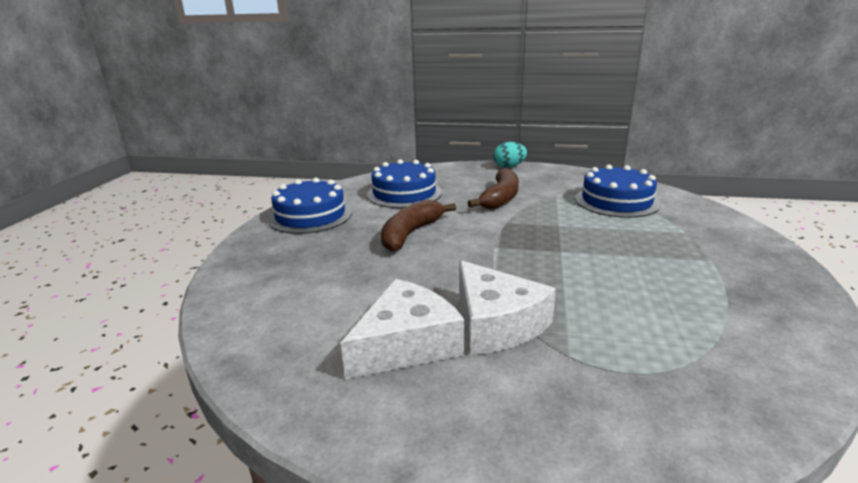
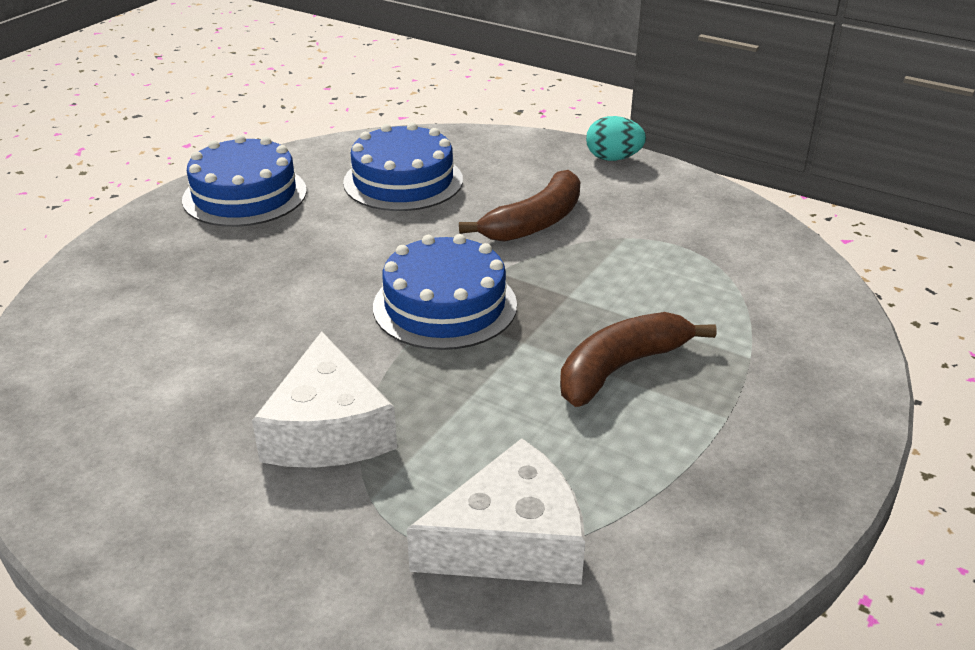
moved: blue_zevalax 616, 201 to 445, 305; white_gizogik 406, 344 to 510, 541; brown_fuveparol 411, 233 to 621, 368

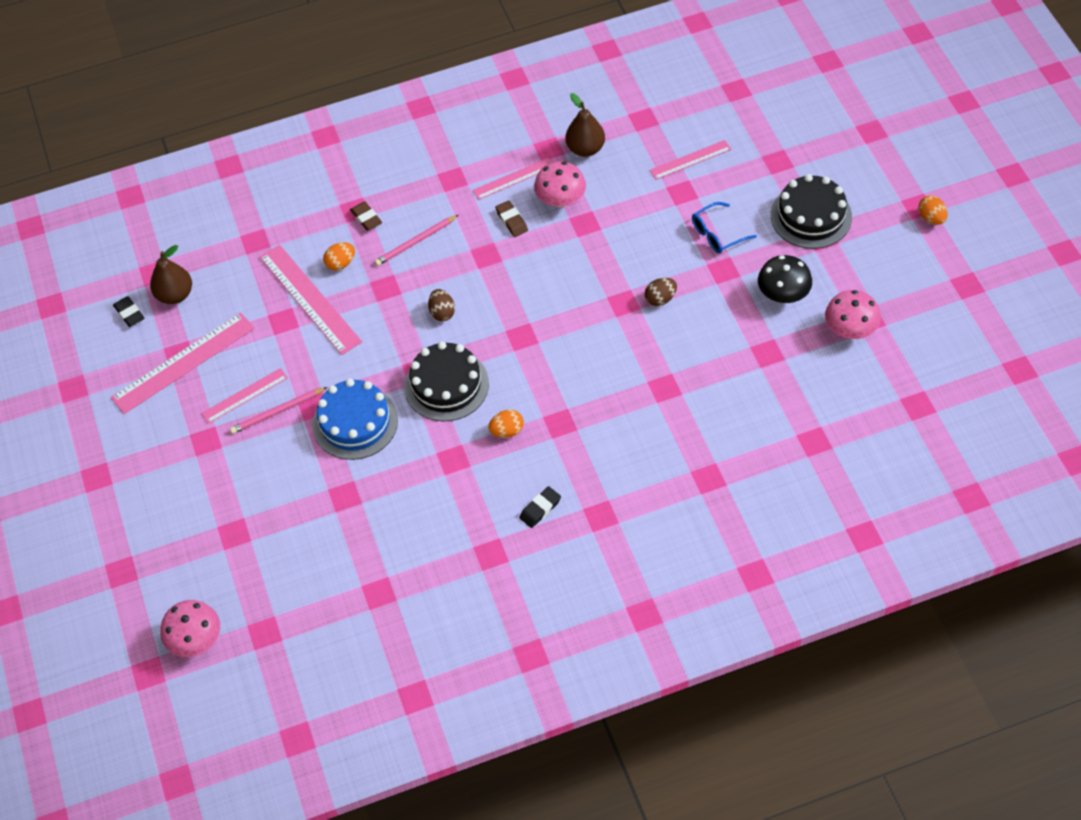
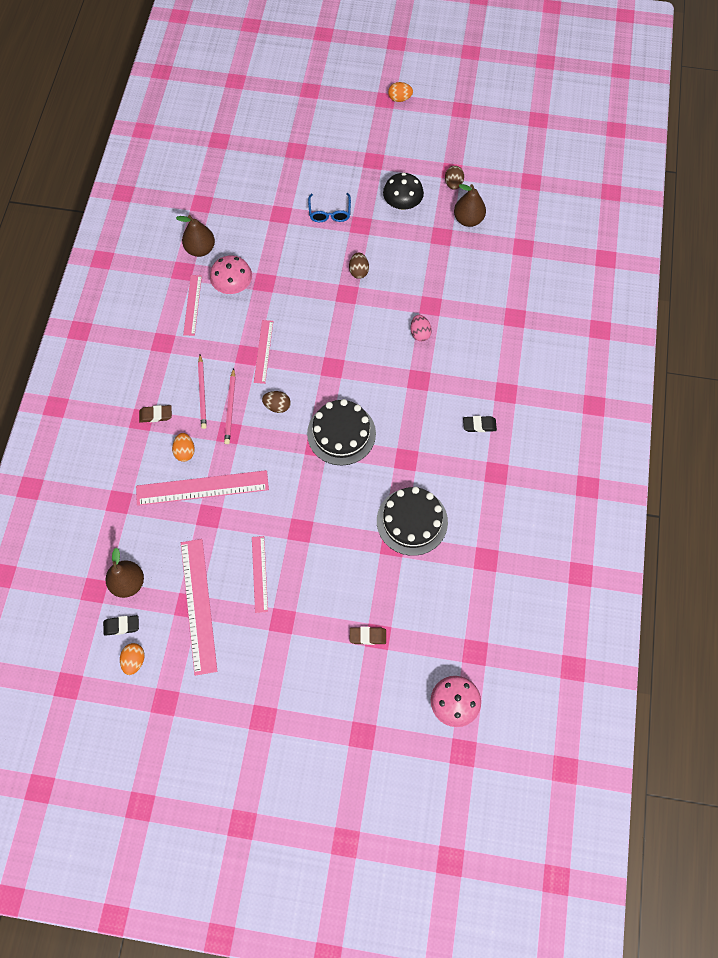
removed: blue_zevalax 355, 422
added: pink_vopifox 420, 333; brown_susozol 468, 219
moved: orange_vopifox 507, 431 to 134, 661; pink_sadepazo 278, 412 to 230, 408; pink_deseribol 690, 160 to 263, 351; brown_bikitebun 511, 221 to 367, 636; black_zevalax 811, 216 to 412, 521
replaced: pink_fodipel 850, 329 to brown_vopifox 453, 184
turned: black_bikitebun 540, 509 = 479, 425 75 degrees counterclockwise

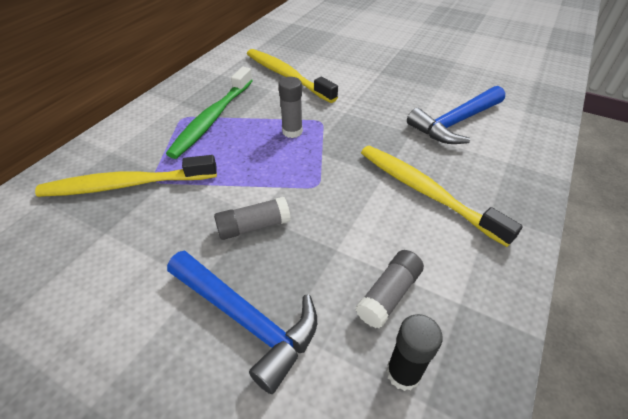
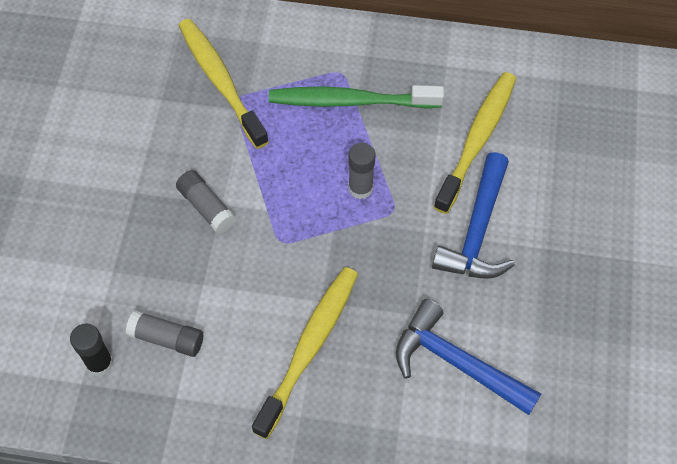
moved: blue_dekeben 247, 320 to 477, 231

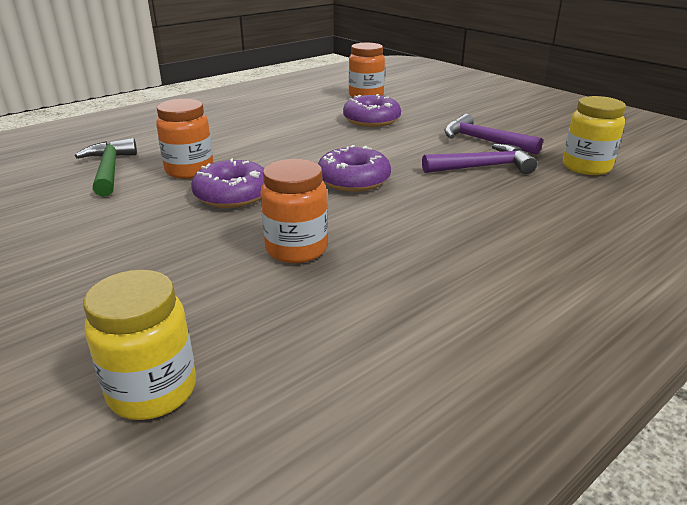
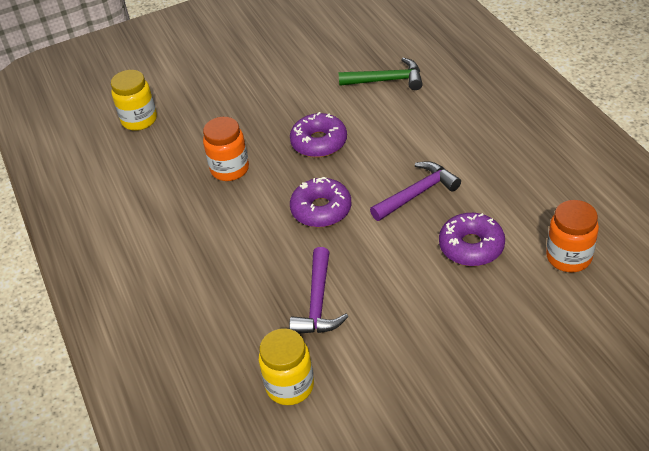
removed: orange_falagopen 189, 170
moved: purple_dekeben 484, 141 to 417, 193

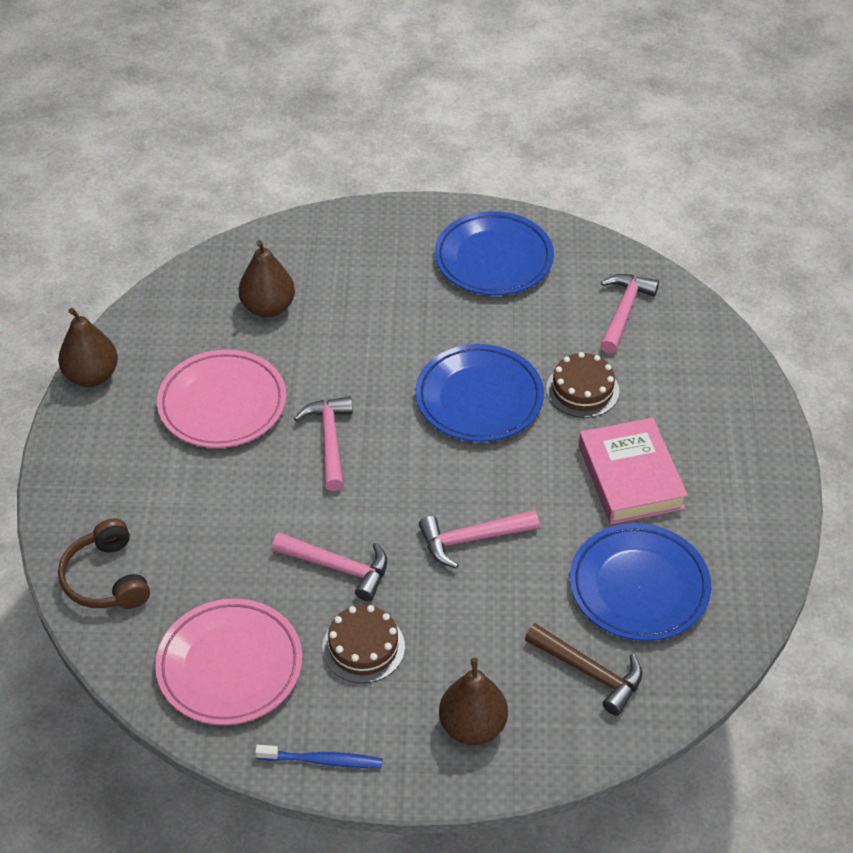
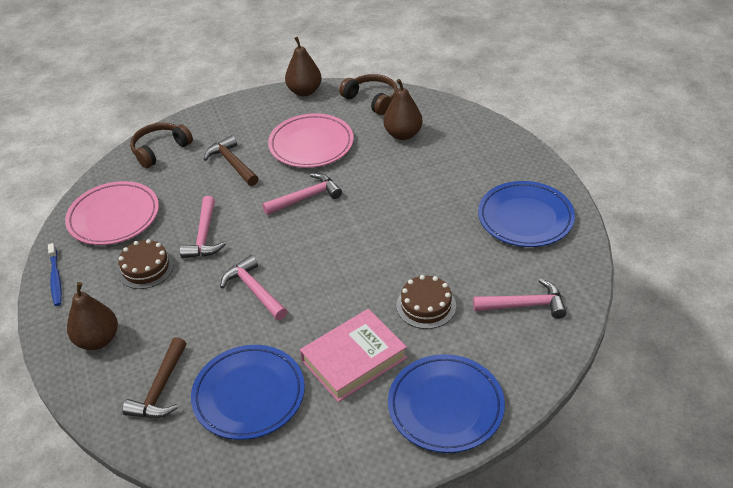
added: brown_dekeben 232, 163; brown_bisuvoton 372, 100
moved: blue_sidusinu 479, 398 to 445, 406

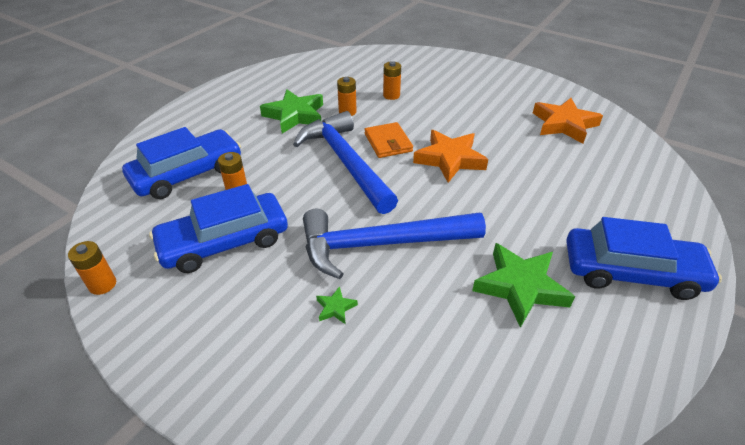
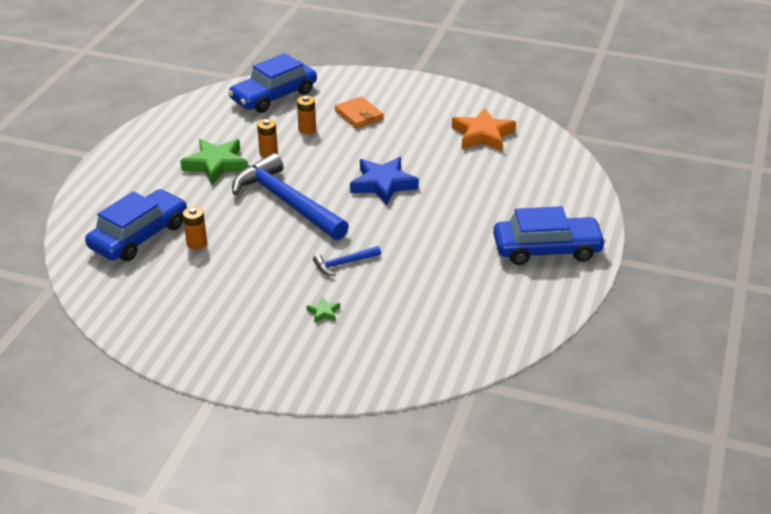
removed: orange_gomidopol 102, 284; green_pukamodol 520, 287
moved: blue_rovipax 224, 242 to 274, 96; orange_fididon 388, 142 to 359, 115
recoloured: orange_pukamodol 449, 159 to blue_pukamodol 383, 184
resized: blue_dekeben 381, 244 = 343, 263 x0.44

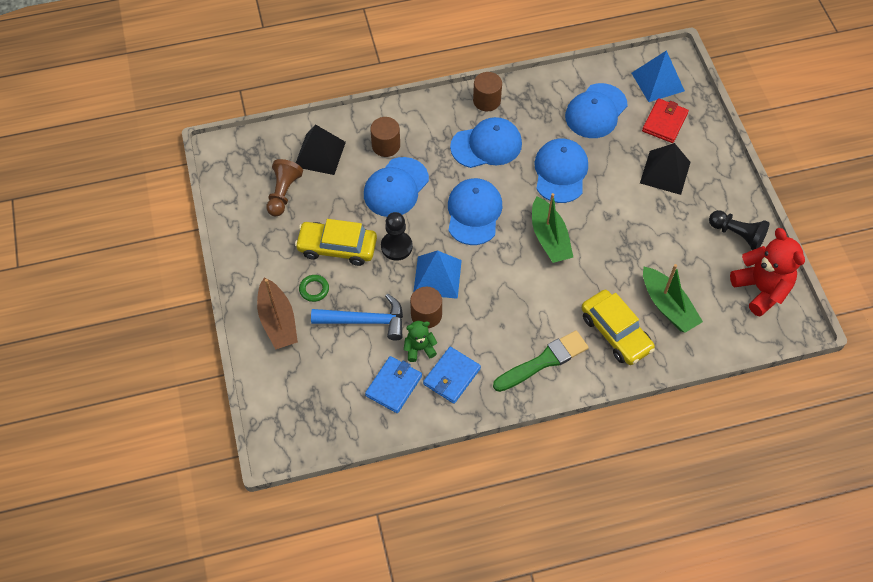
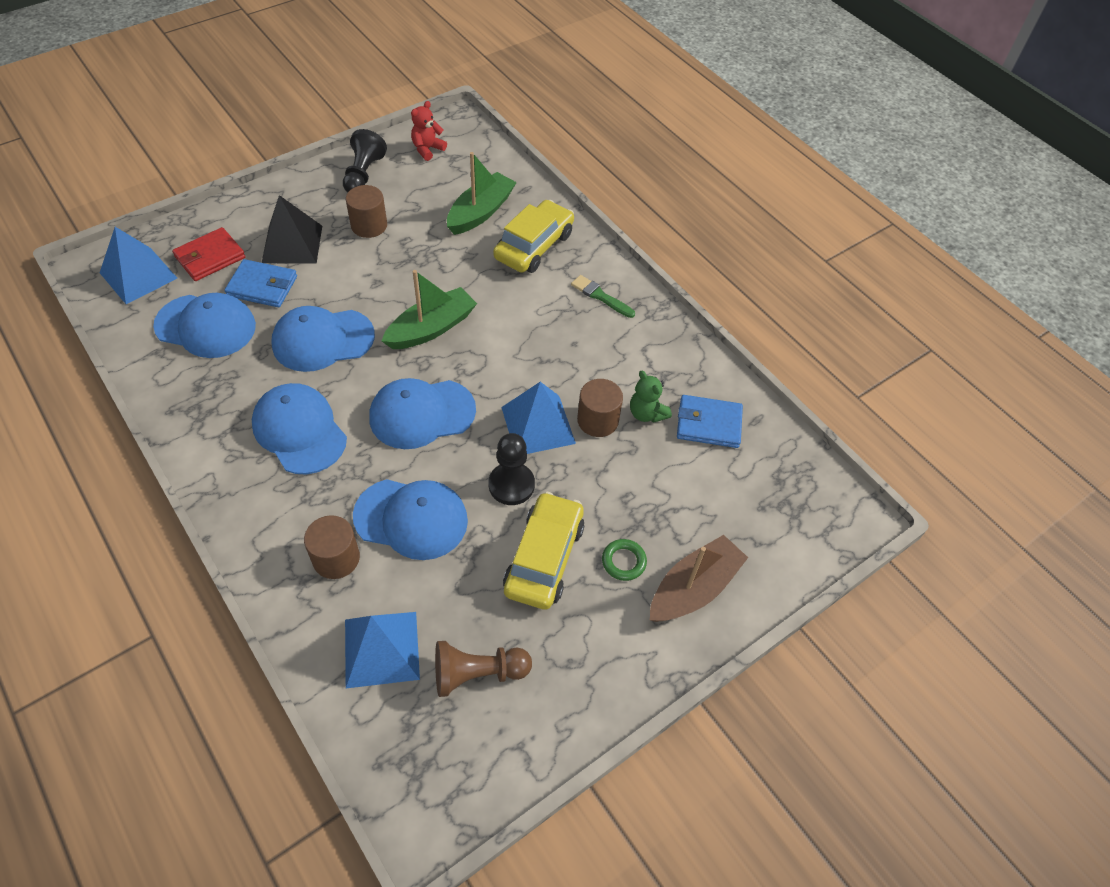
removed: blue_dekeben 365, 321
moved: blue_fididon 452, 376 to 262, 286; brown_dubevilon 486, 100 to 369, 225
recoloured: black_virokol 320, 154 to blue_virokol 382, 649
turned: red_fididon 664, 122 = 210, 257 45 degrees counterclockwise; yellow_rovipax 337, 247 = 544, 558 150 degrees counterclockwise
resized: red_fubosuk 761, 289 = 427, 149 x0.53; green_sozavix 544, 361 = 600, 296 x0.59

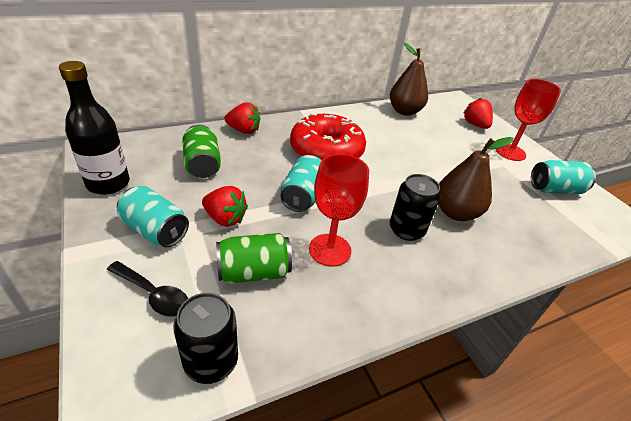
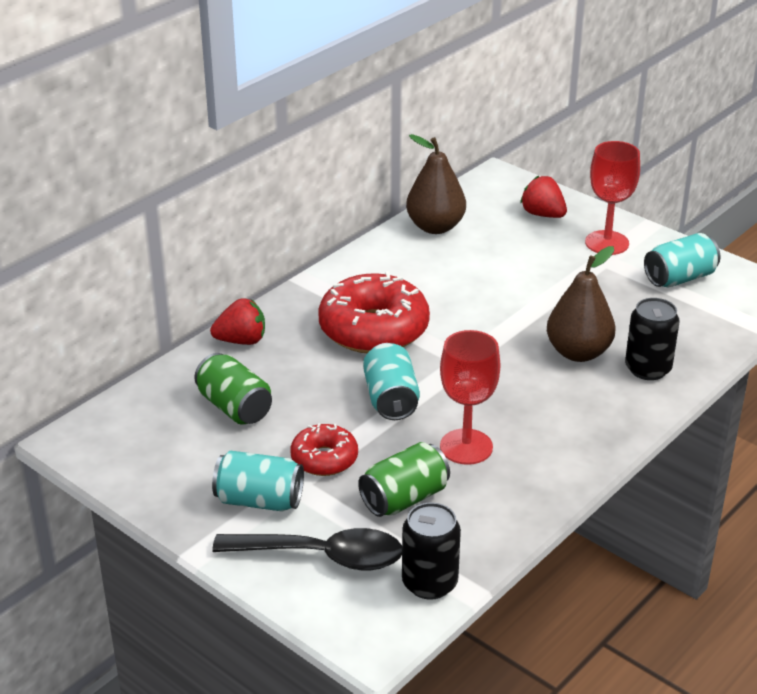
removed: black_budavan 108, 184
moved: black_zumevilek 406, 230 to 648, 369
replaced: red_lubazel 225, 219 to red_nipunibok 324, 459
resized: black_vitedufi 154, 294 = 322, 556 x1.56

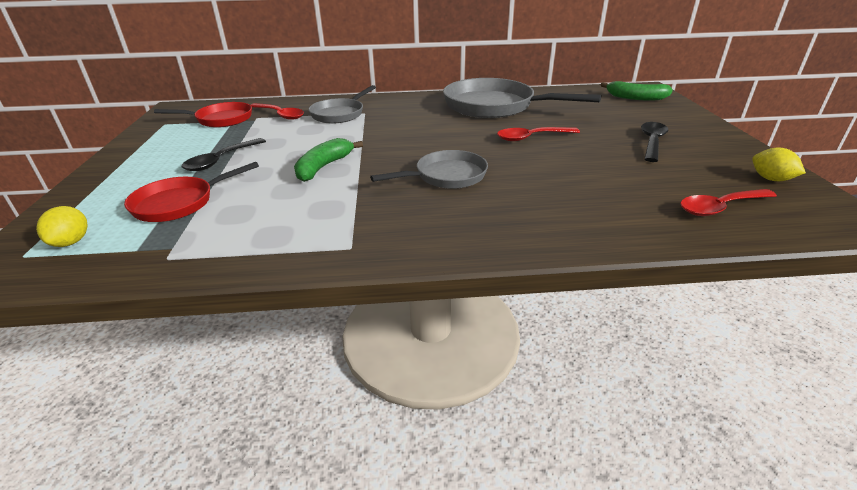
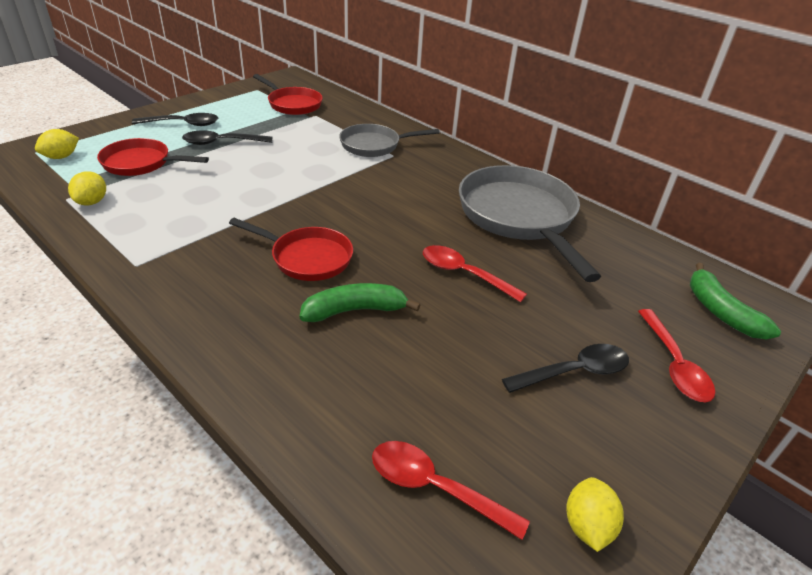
added: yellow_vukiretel 92, 202; black_vitedufi 183, 124
moved: green_fuveparol 324, 167 to 355, 310; red_vitedufi 280, 115 to 674, 365
recoloured: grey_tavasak 446, 176 to red_tavasak 307, 258

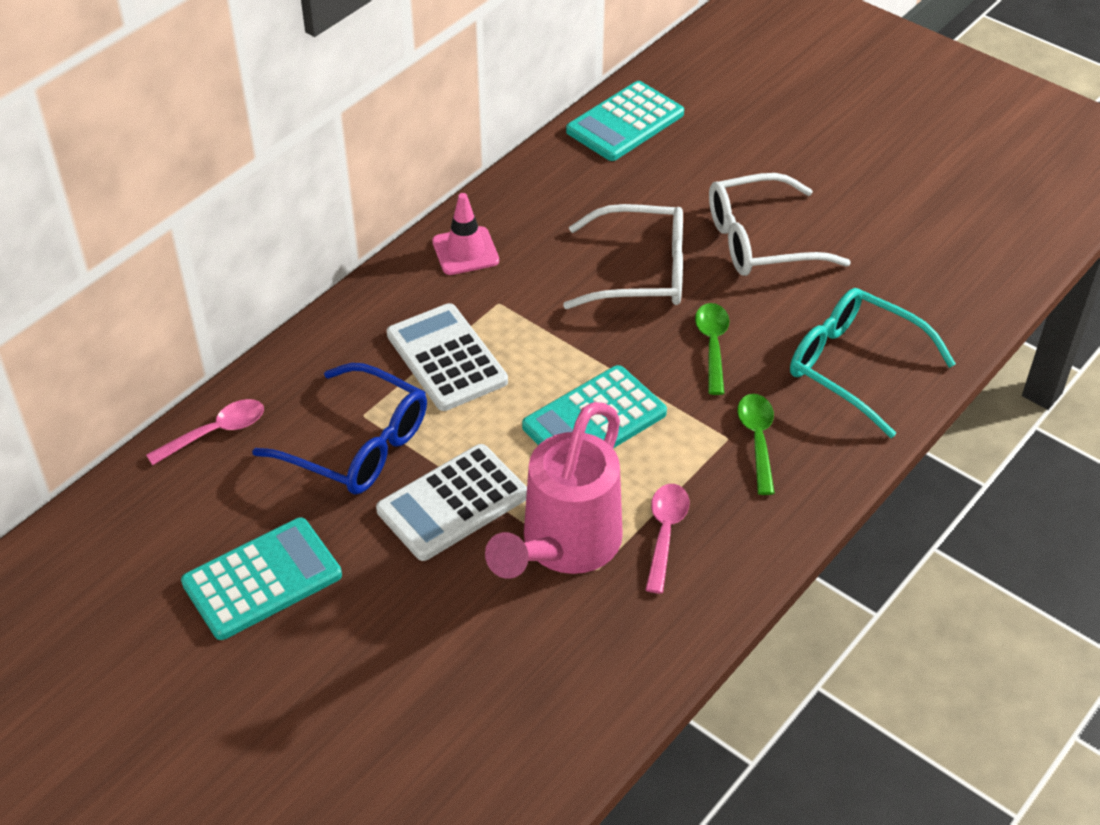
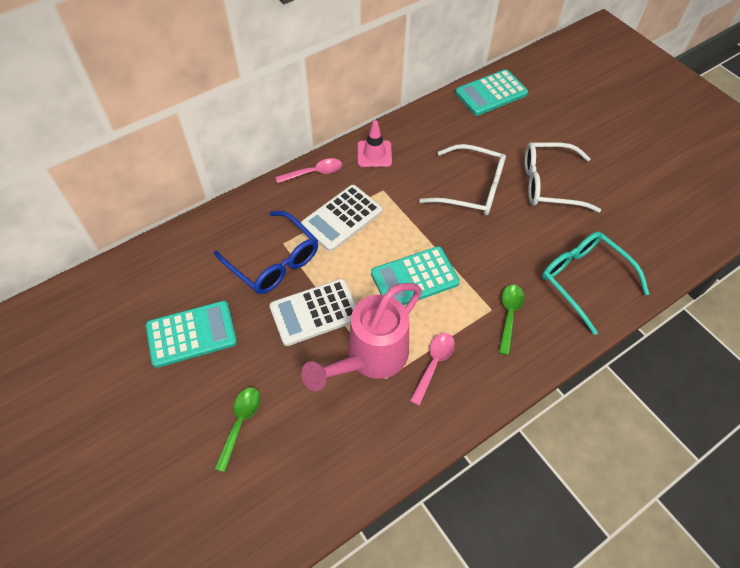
moved: green_vitedufi 712, 345 to 240, 423; pink_vitedufi 215, 432 to 314, 173
turned: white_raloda 446, 358 = 342, 218 120 degrees counterclockwise

